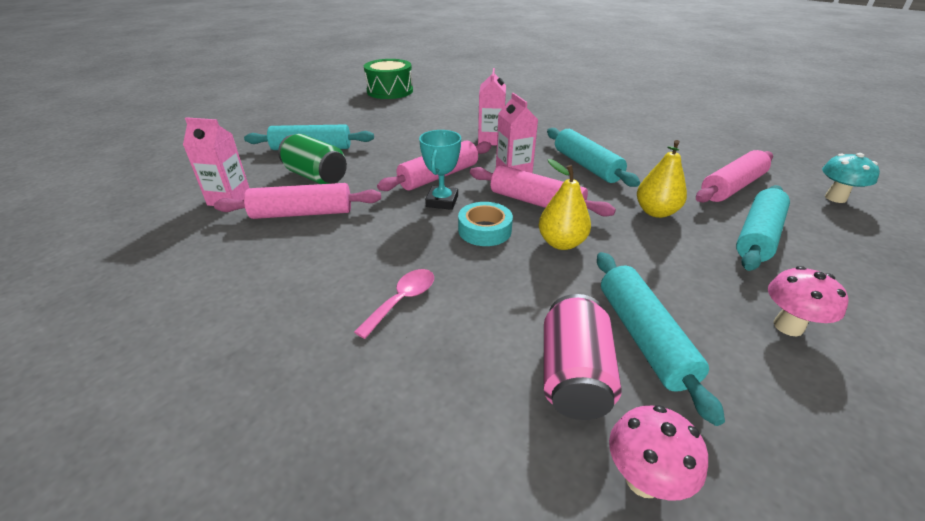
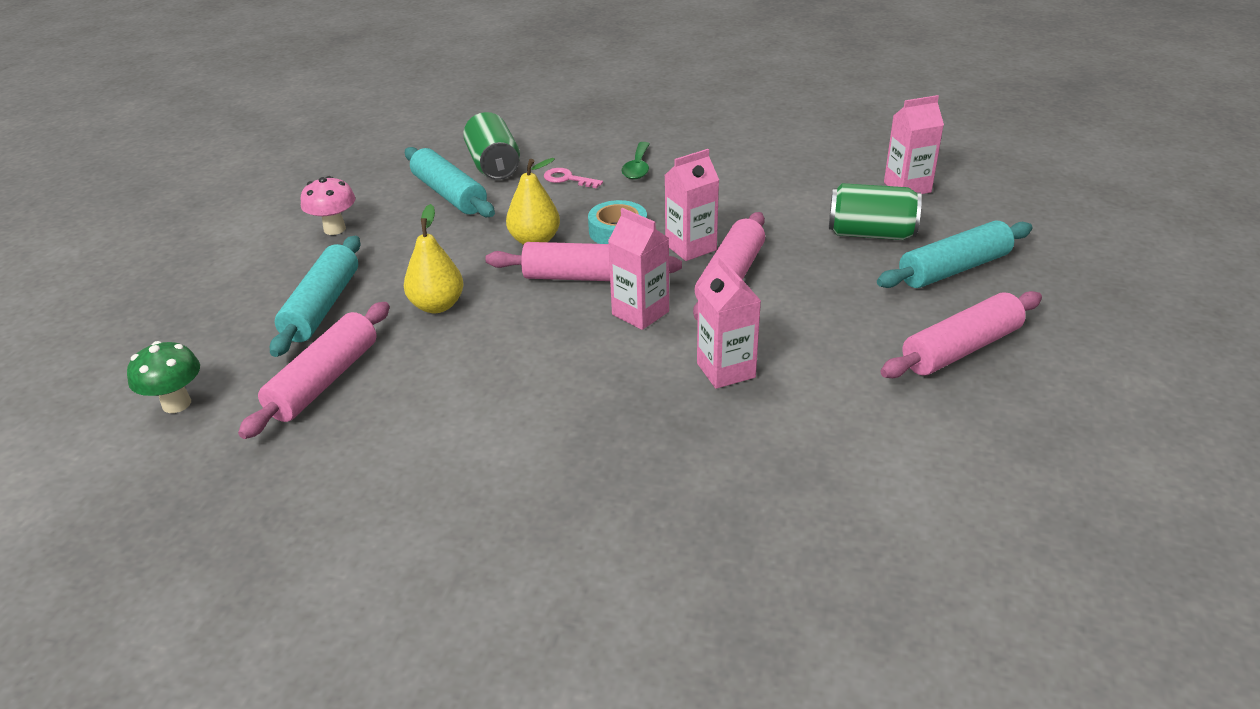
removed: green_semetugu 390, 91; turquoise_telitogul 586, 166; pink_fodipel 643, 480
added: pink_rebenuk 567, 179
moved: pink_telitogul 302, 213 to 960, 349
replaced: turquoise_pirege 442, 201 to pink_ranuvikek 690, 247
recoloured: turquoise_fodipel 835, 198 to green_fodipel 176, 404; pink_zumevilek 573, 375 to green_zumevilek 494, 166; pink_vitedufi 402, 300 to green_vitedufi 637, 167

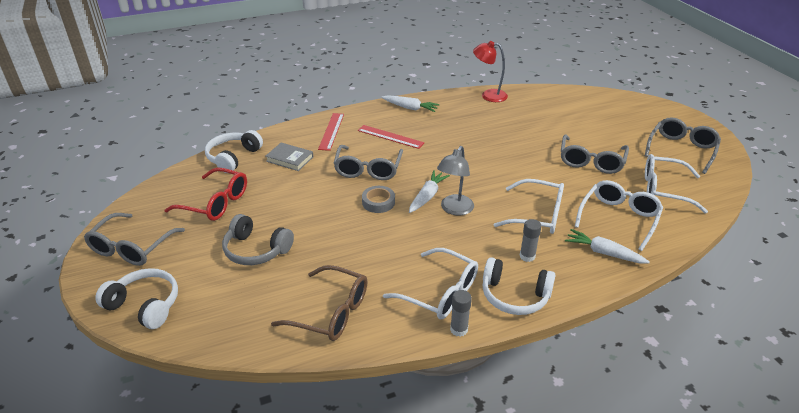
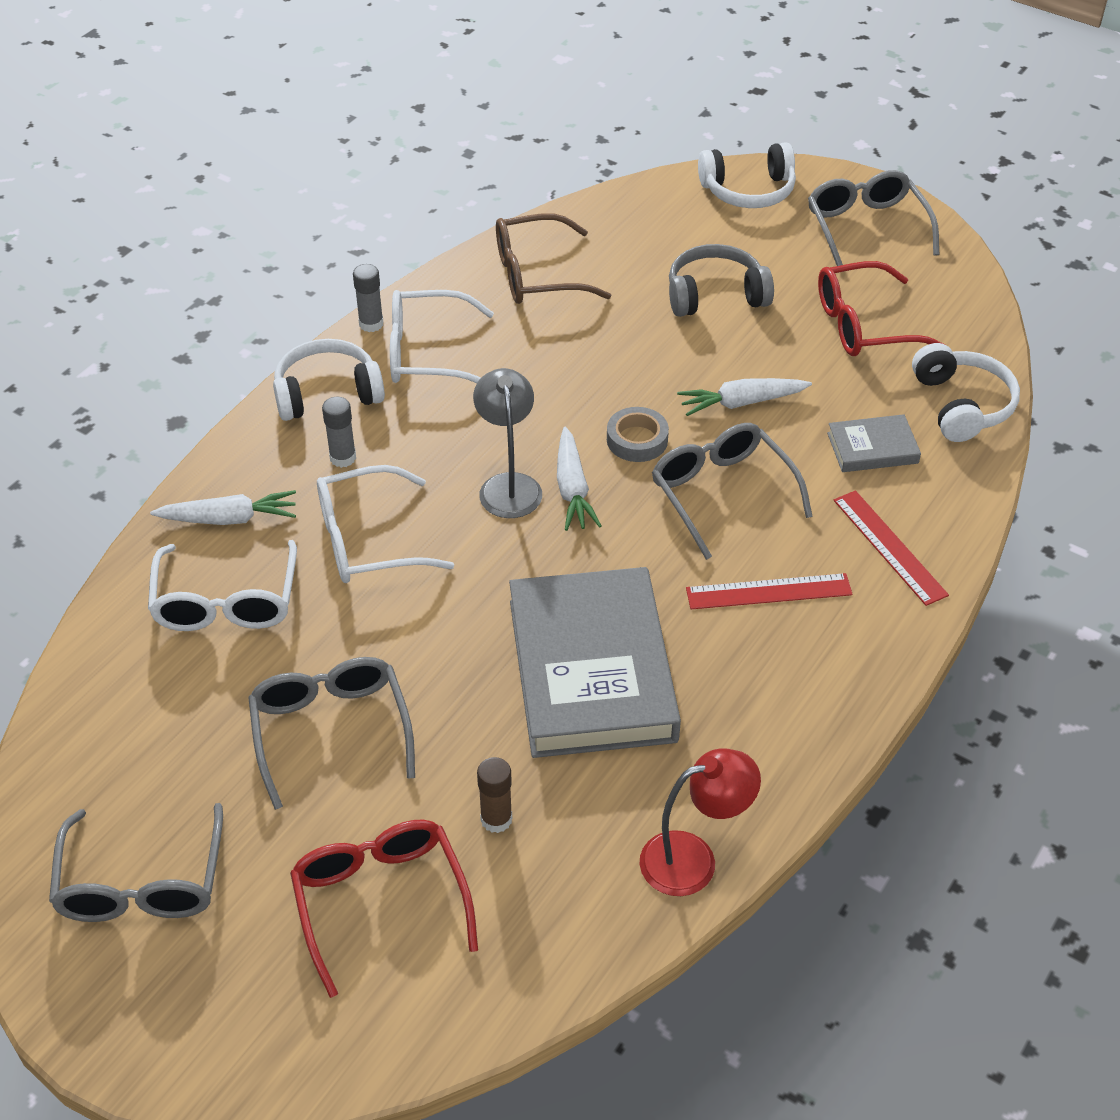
removed: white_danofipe 663, 190
added: red_danofipe 380, 901; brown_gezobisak 496, 819; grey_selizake 591, 670
moved: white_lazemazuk 410, 108 to 741, 403

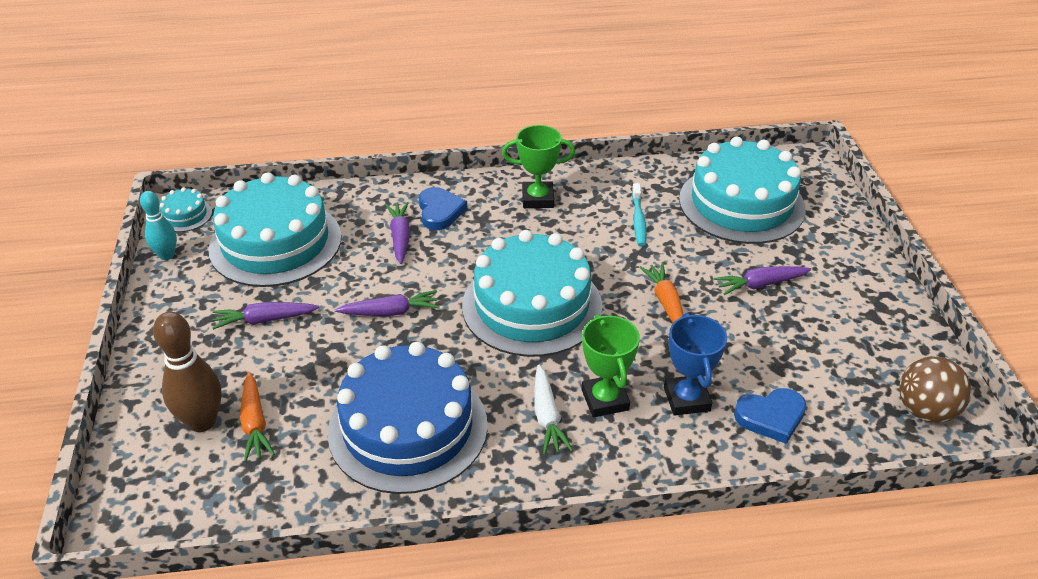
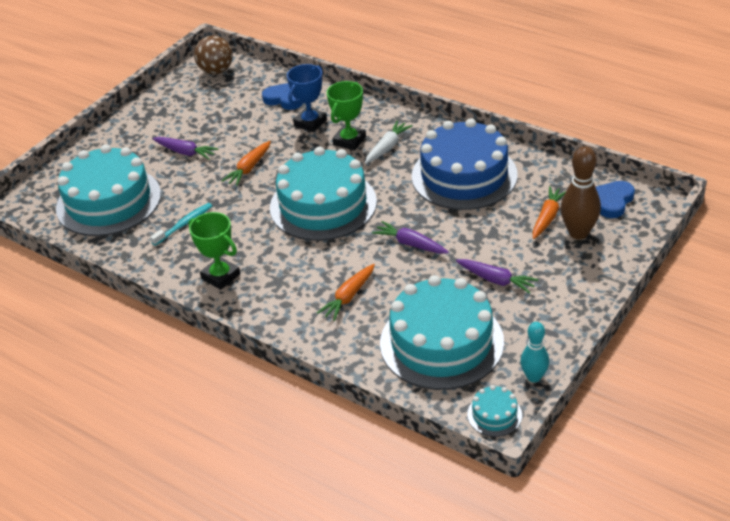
moved: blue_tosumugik 440, 211 to 612, 201
recoloured: purple_lazemazuk 400, 237 to orange_lazemazuk 349, 297

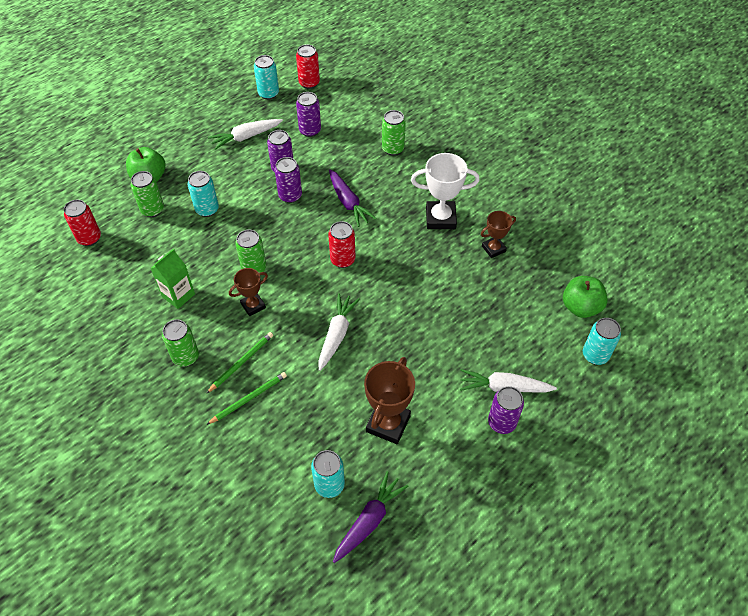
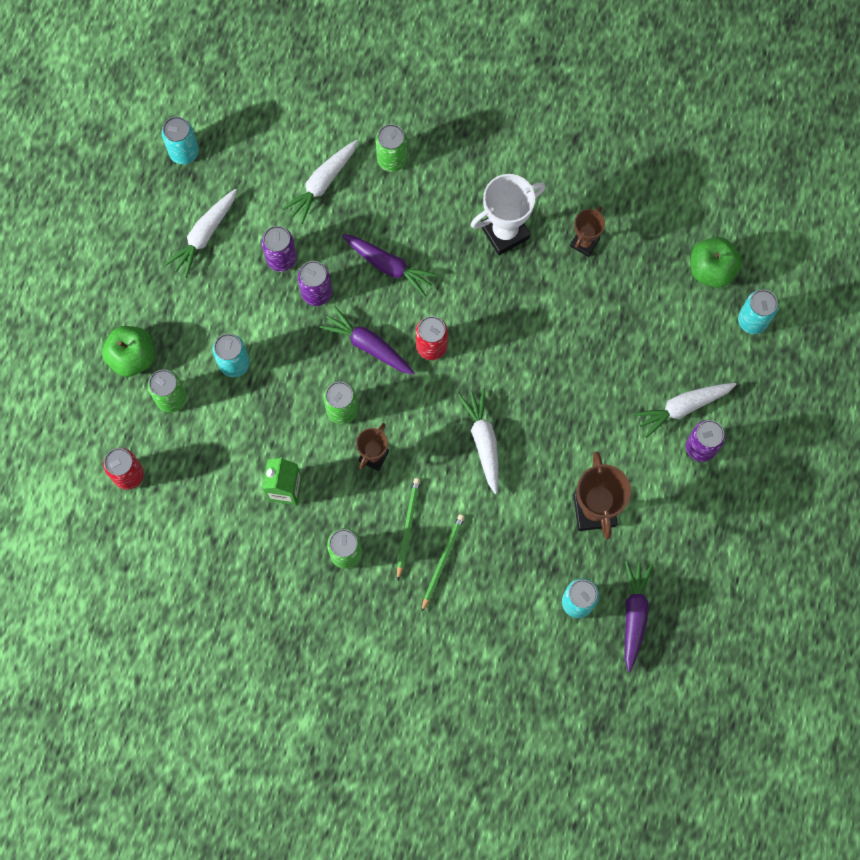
removed: red_zumevilek 309, 83; purple_zumevilek 310, 130
added: white_lazemazuk 322, 183; purple_lazemazuk 368, 345

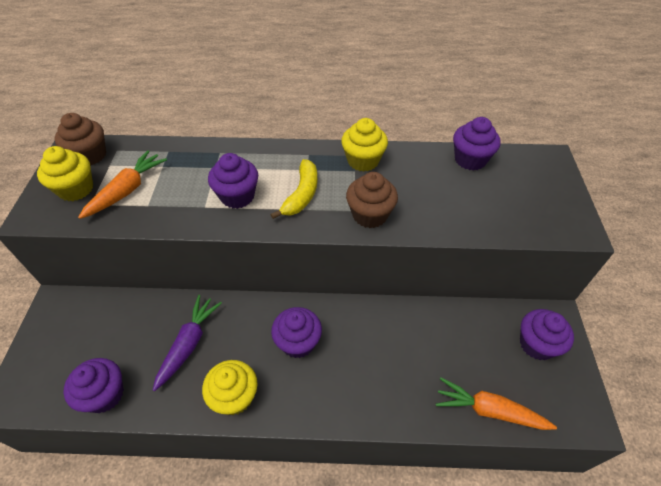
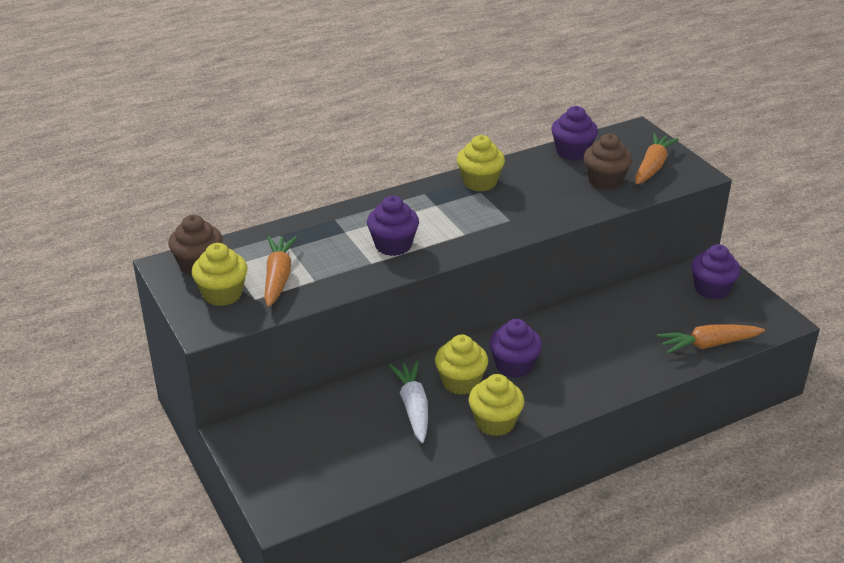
removed: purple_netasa 105, 394; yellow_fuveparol 301, 194
added: yellow_netasa 461, 382; orange_lazemazuk 652, 166
moved: brown_netasa 370, 215 to 605, 181
recoloured: purple_lazemazuk 189, 344 to white_lazemazuk 413, 407

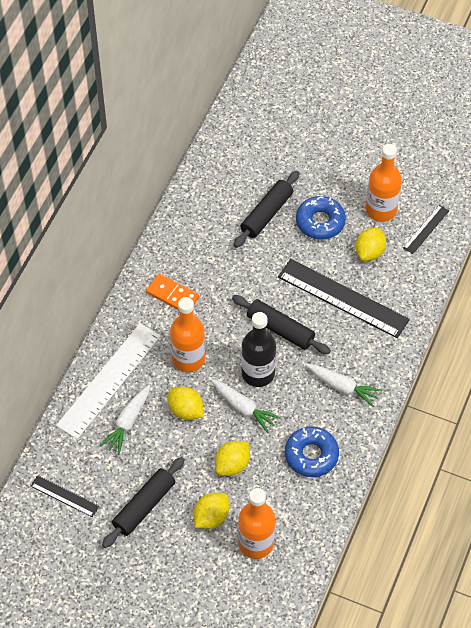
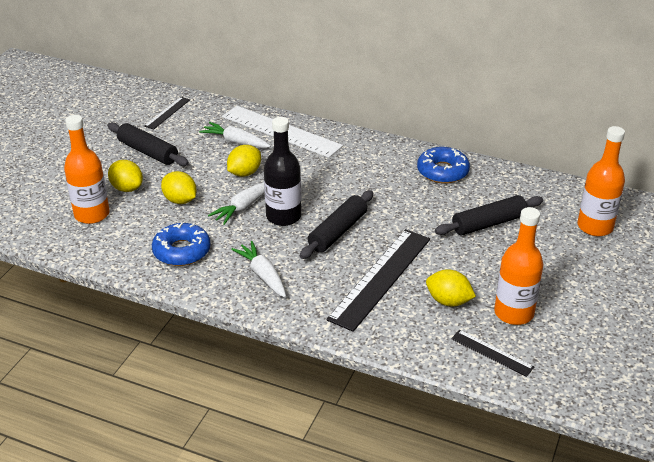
removed: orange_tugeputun 172, 295
moved: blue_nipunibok 320, 222 to 442, 171; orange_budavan 188, 359 to 595, 227
turned: white_lazemazuk 342, 387 = 263, 275 120 degrees clockwise; black_telitogul 267, 214 = 489, 224 60 degrees counterclockwise

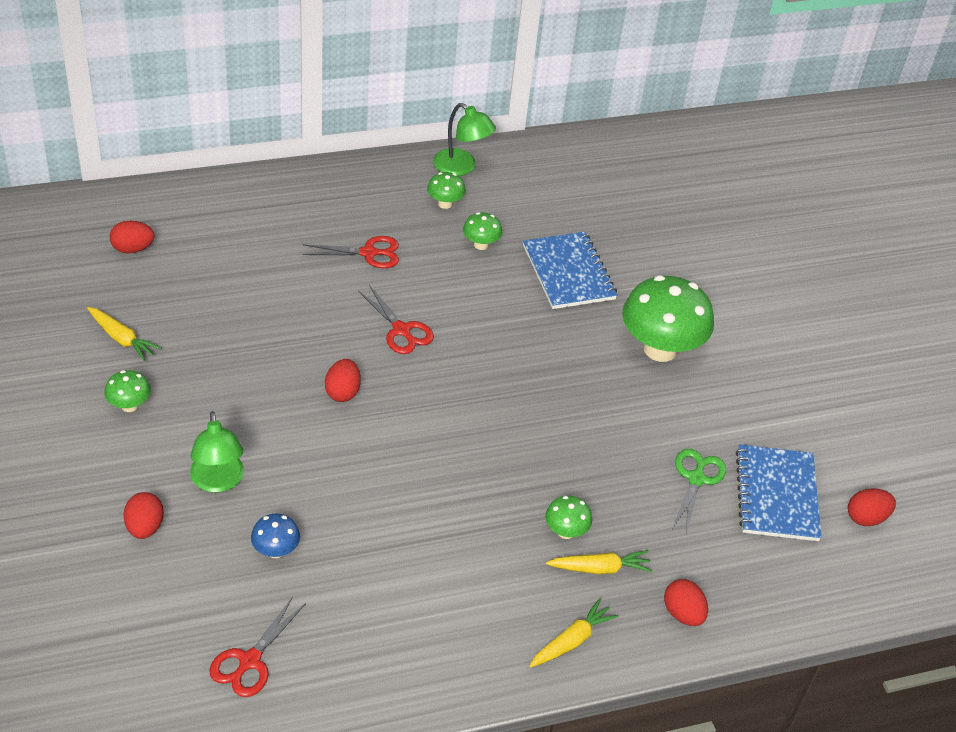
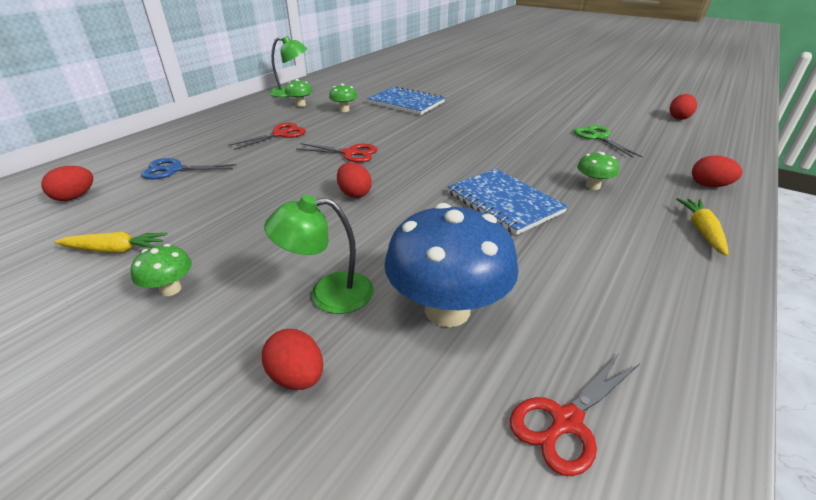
removed: yellow_lazemazuk 600, 568; green_fodipel 660, 349
added: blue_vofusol 174, 170
moved: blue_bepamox 776, 495 to 504, 202
turned: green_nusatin 218, 481 = 328, 294 135 degrees clockwise; red_vofusol 250, 661 = 566, 421 60 degrees clockwise
resized: blue_fodipel 276, 550 = 447, 310 x2.18

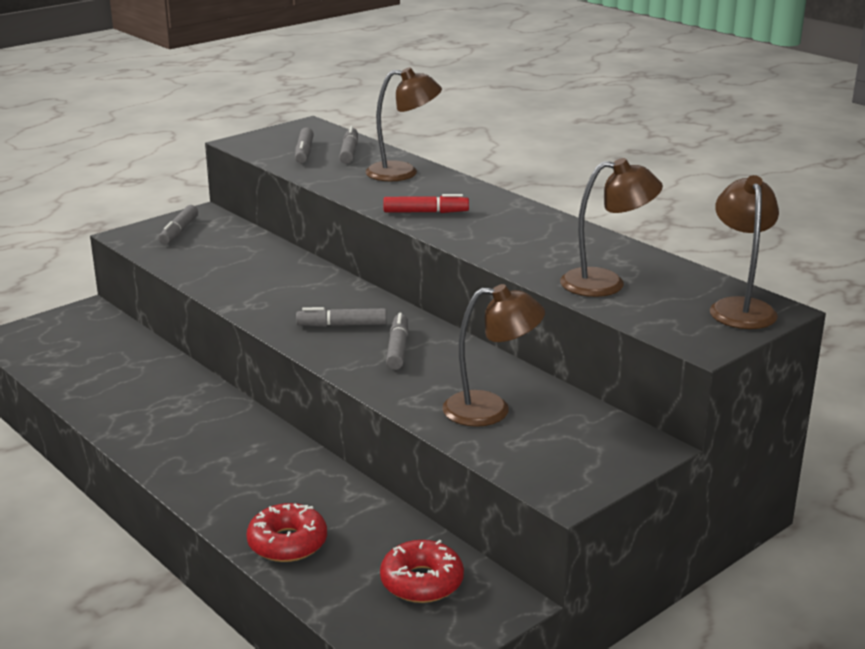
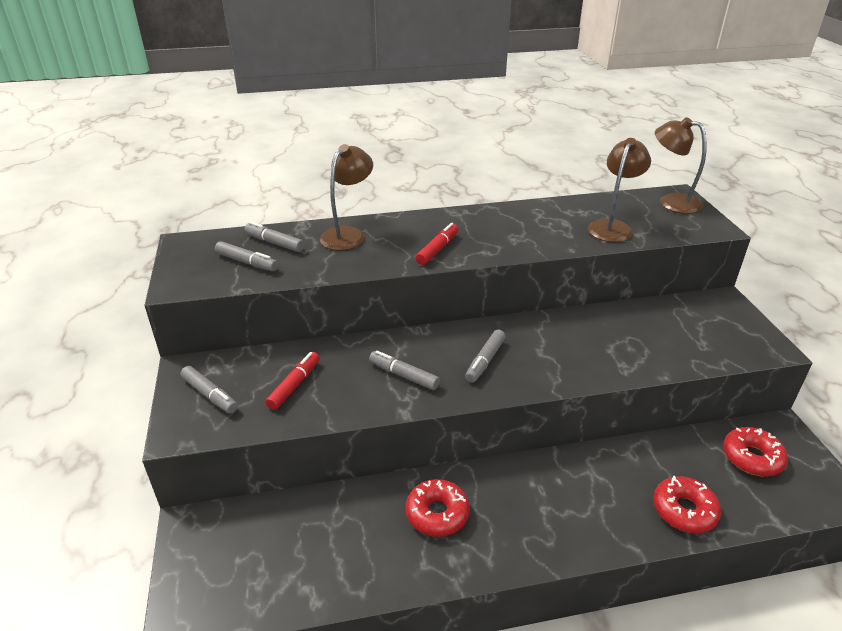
removed: brown_nusatin 491, 410
added: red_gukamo 294, 385; red_nipunibok 437, 514
moved: grey_gukamo 398, 349 to 404, 375

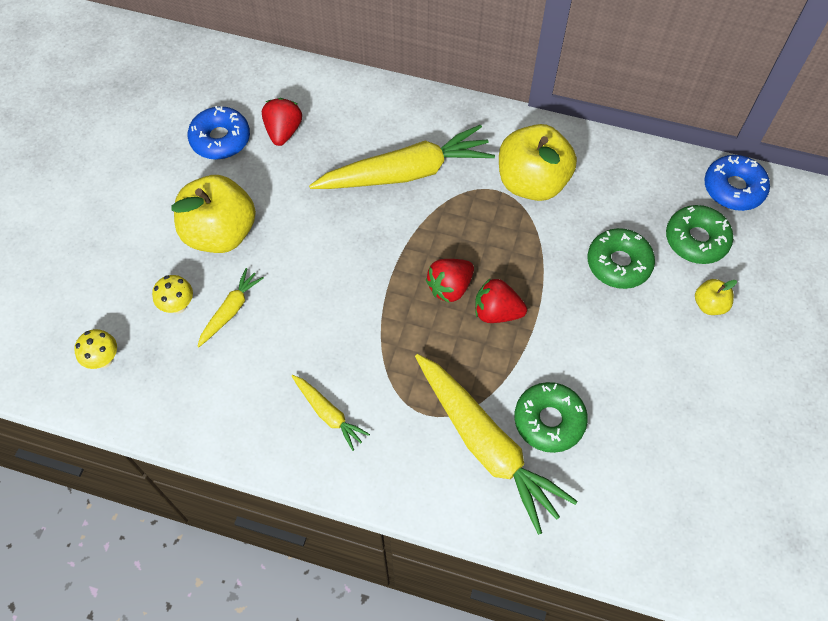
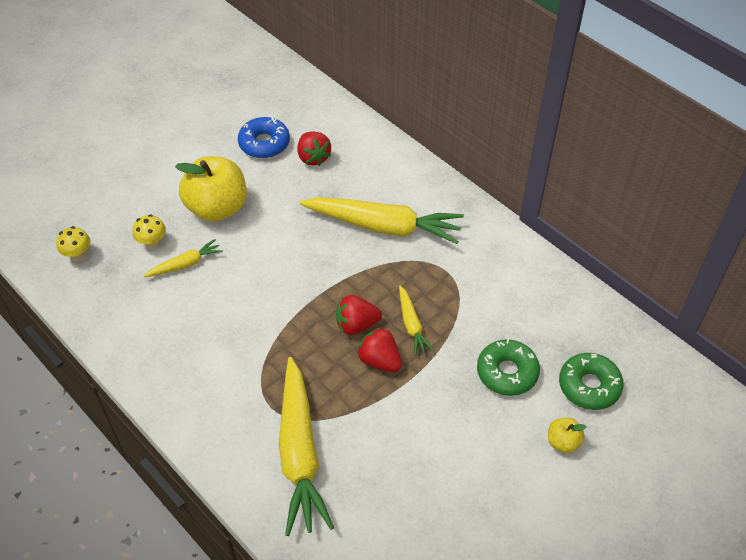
removed: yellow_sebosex 532, 182; green_nipunibok 549, 420; blue_nipunibok 733, 188
moved: yellow_lazemazuk 328, 414 to 412, 325
turned: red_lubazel 283, 131 = 313, 157 120 degrees clockwise

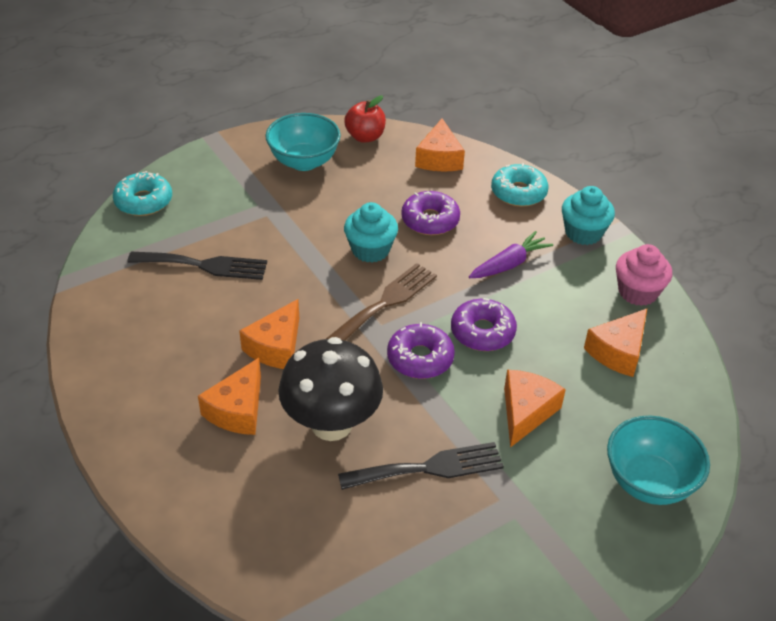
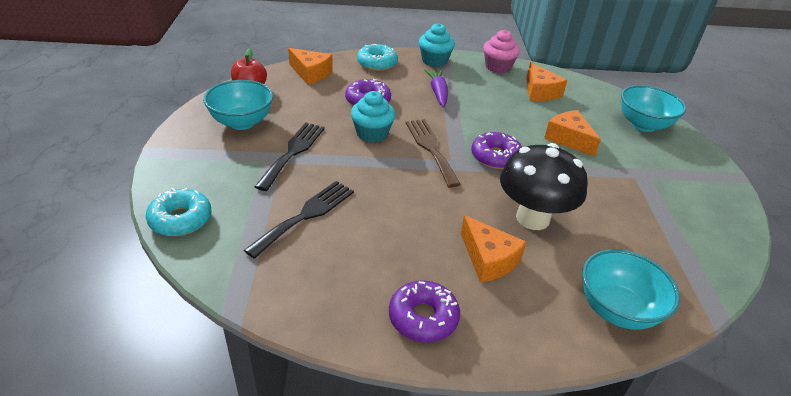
removed: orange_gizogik 276, 347
added: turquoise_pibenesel 617, 310
moved: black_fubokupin 429, 468 to 293, 152; purple_nipunibok 482, 332 to 423, 317

